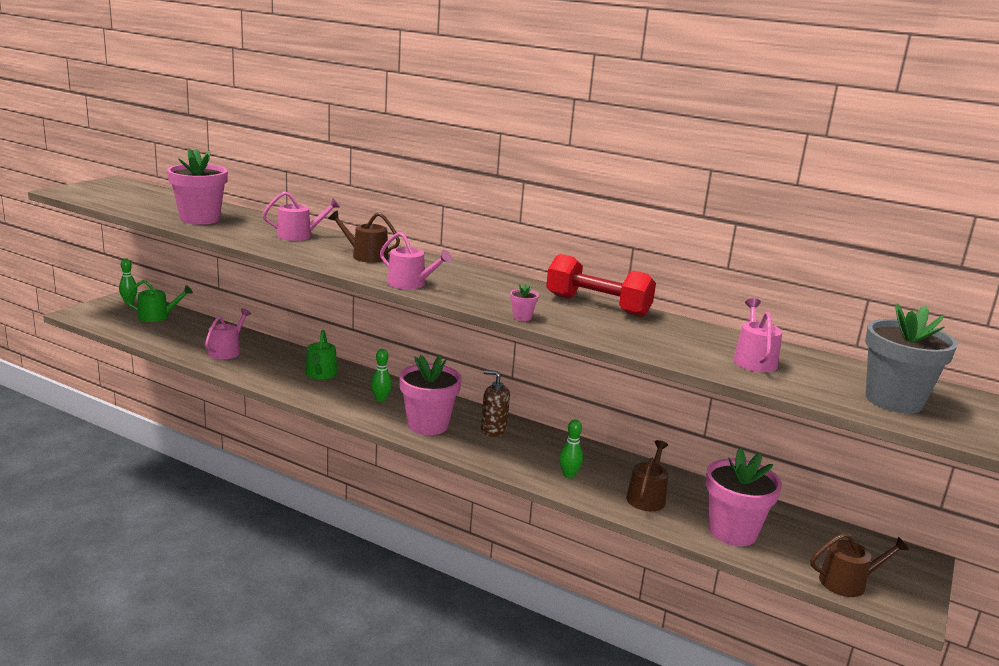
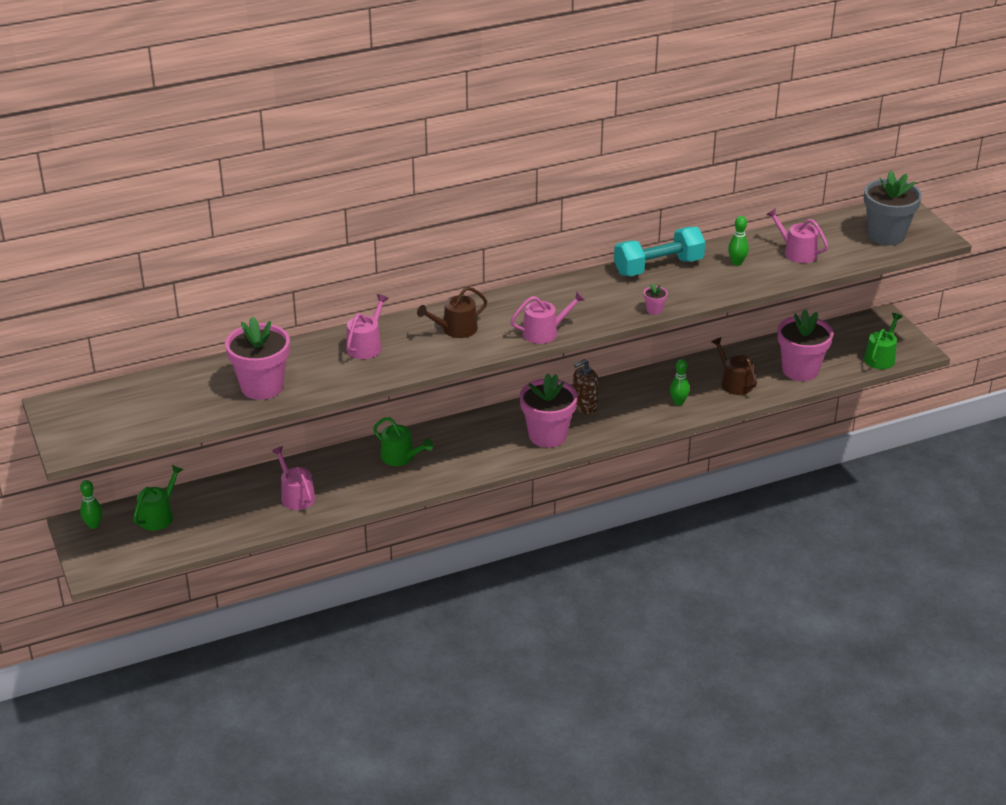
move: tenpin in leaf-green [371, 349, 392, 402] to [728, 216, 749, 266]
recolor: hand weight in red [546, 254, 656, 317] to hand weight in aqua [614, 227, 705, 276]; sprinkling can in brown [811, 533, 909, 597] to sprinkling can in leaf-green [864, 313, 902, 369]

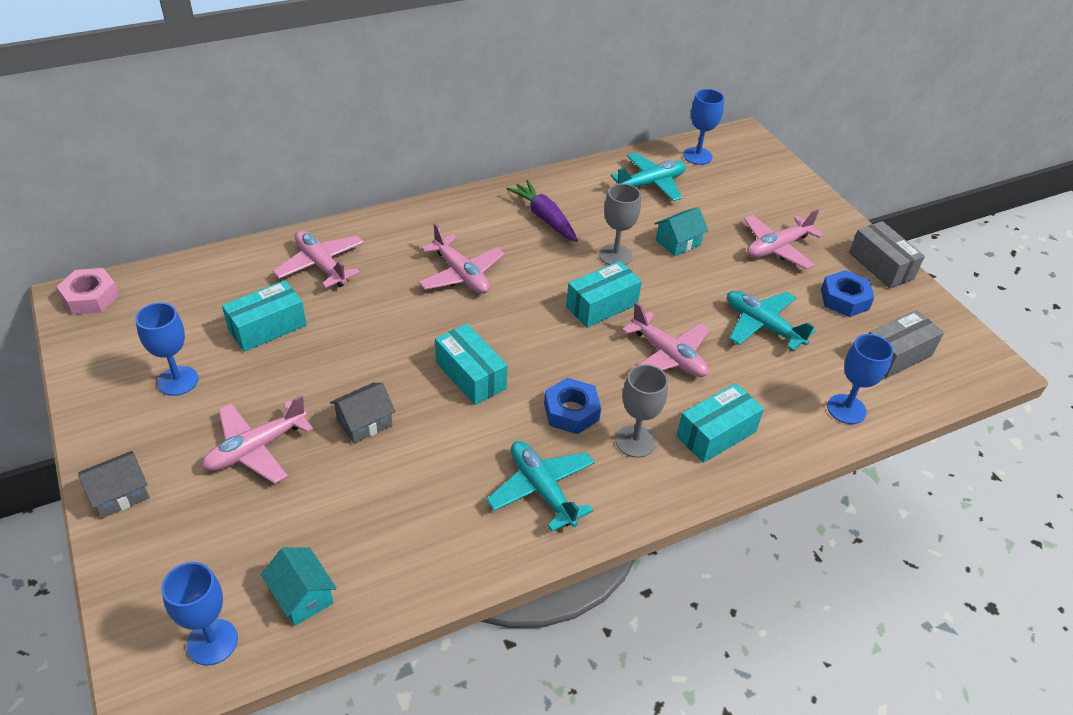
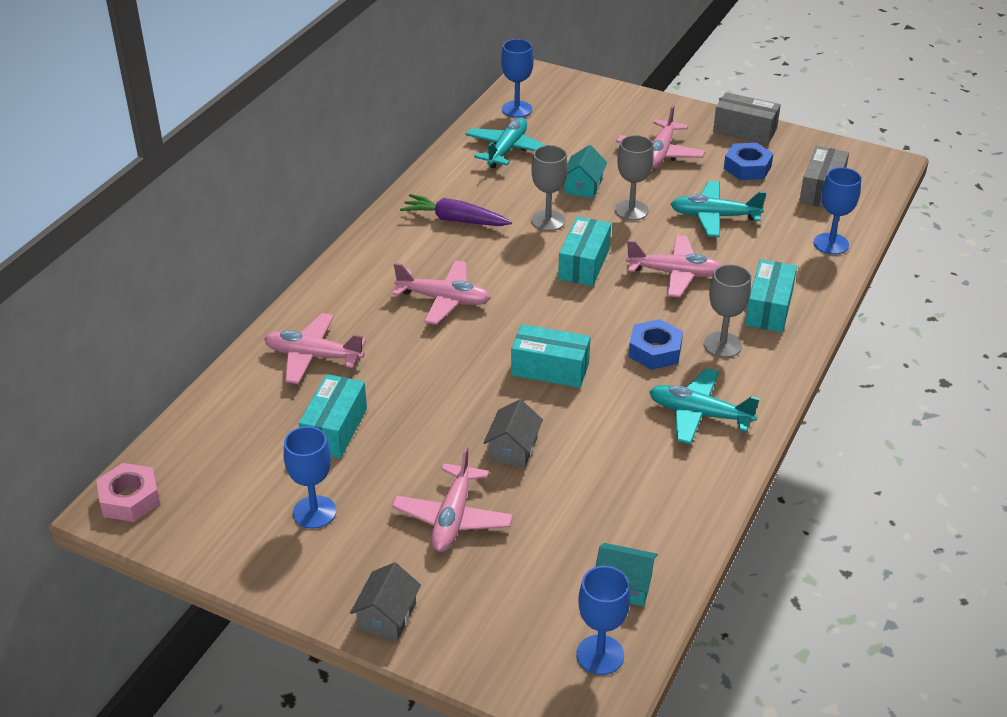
insert: goblet in gray [615, 135, 654, 220]

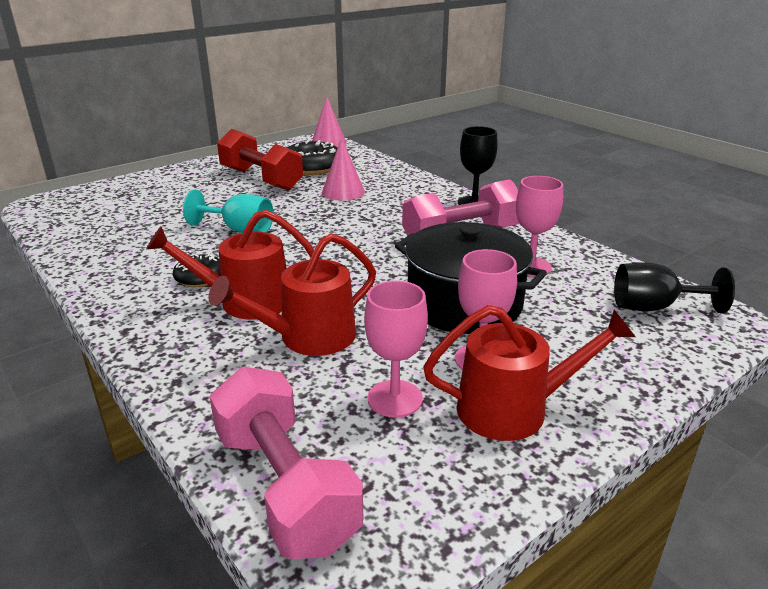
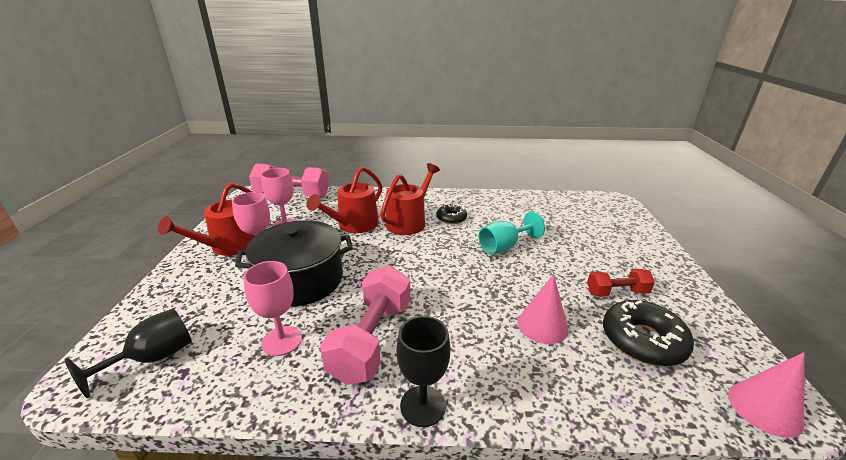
rotate: sprinkling can in red [209, 233, 376, 356] = [307, 166, 382, 233] 150 degrees counterclockwise
resize: hand weight in red [217, 129, 303, 191] = [587, 269, 655, 297] x0.56

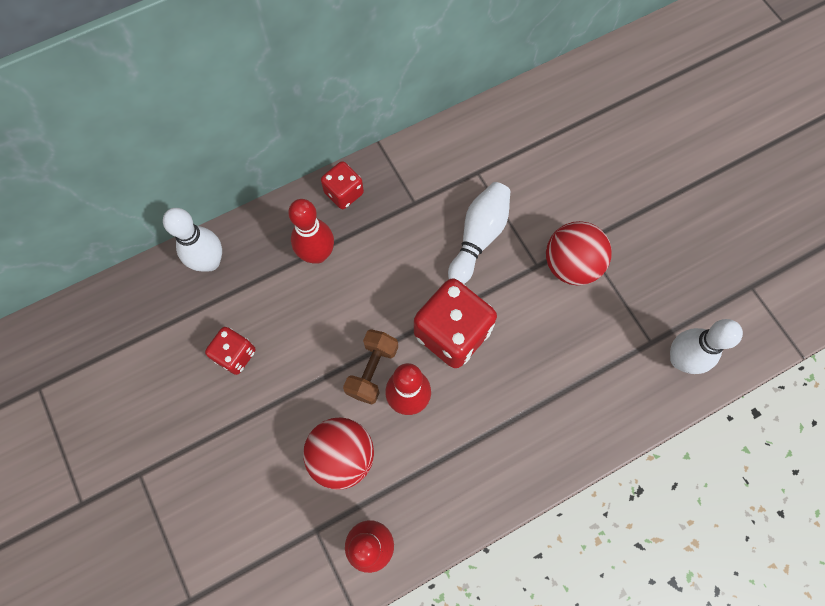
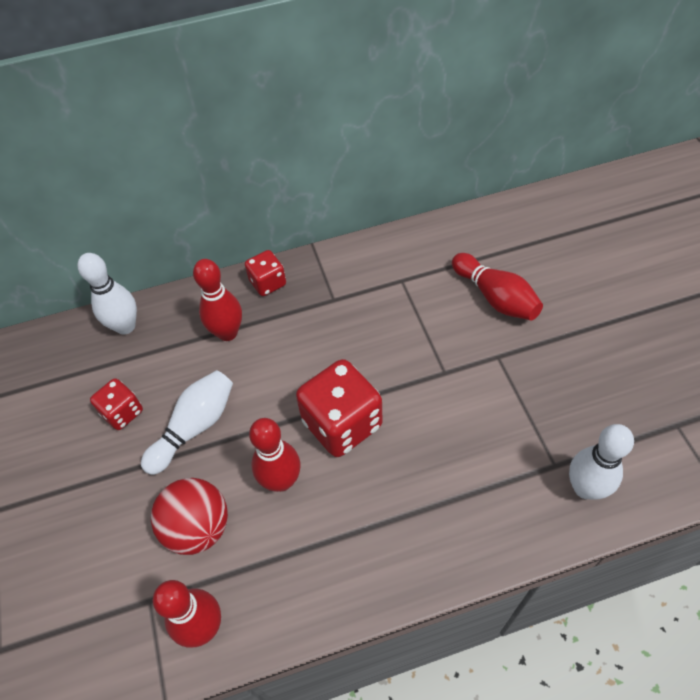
delete: ball in red [546, 221, 612, 285]; hand weight in brown [343, 329, 398, 404]
insert: tenpin in red [452, 253, 543, 320]
move: tenpin in white [448, 182, 510, 284] to [141, 370, 233, 475]

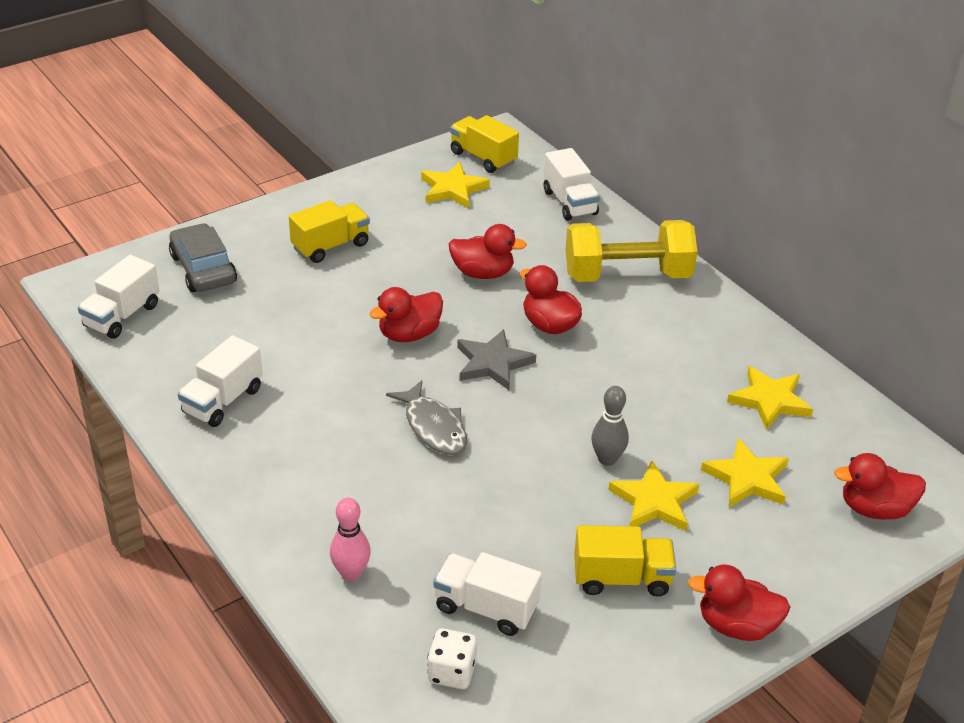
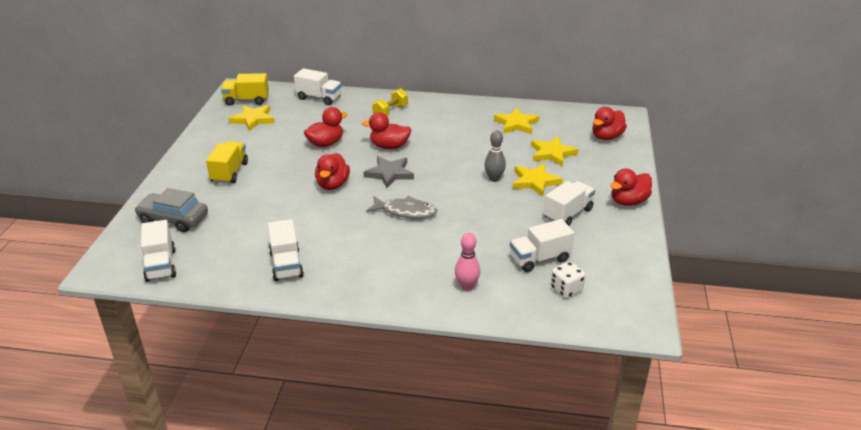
recolor: truck in golden [574, 525, 676, 597] to truck in white [544, 181, 595, 226]
resize: hand weight in golden [565, 220, 698, 282] = [372, 89, 408, 116] x0.53

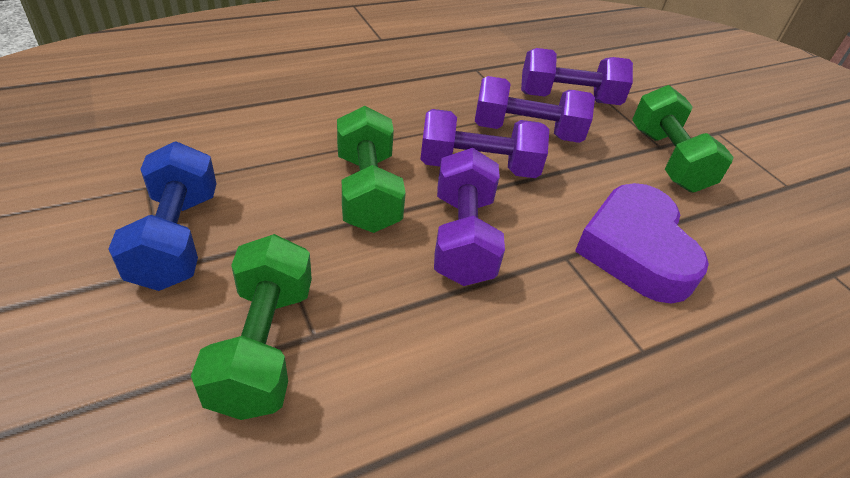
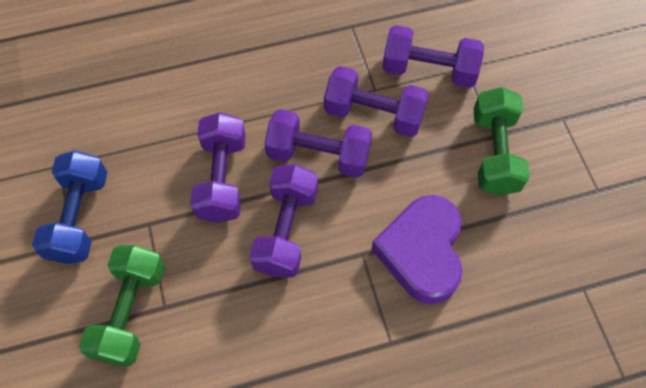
recolor: hand weight in leaf-green [337, 106, 406, 233] to hand weight in purple [190, 112, 246, 223]

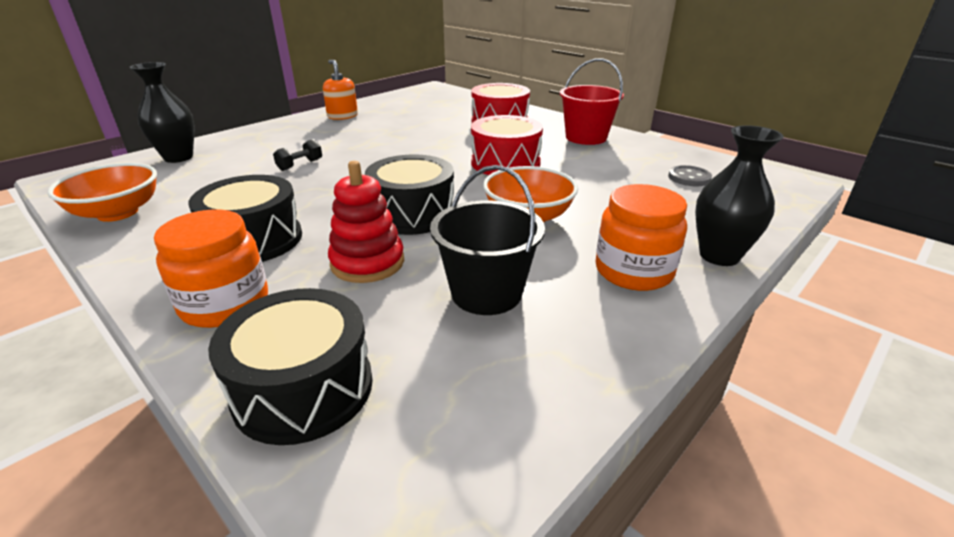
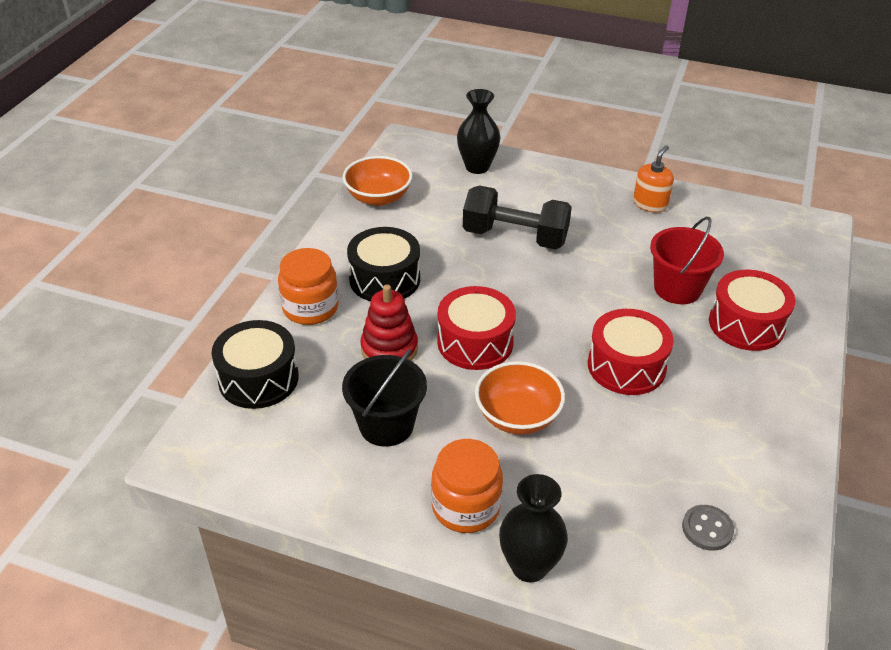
move: bucket in red [560, 58, 624, 145] to [650, 217, 724, 304]
recolor: toy drum in black [365, 154, 454, 235] to toy drum in red [437, 286, 516, 370]
resize: hand weight in black [273, 139, 322, 171] = [463, 185, 572, 250] x2.40

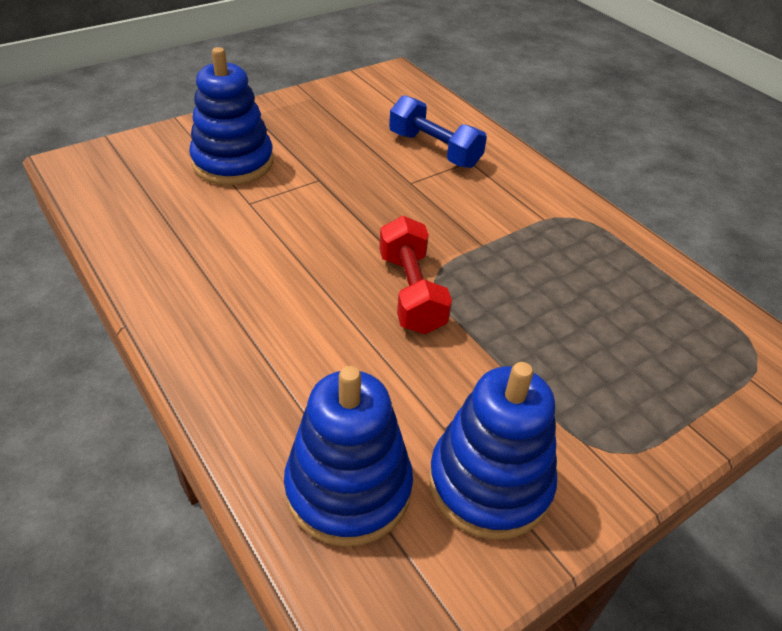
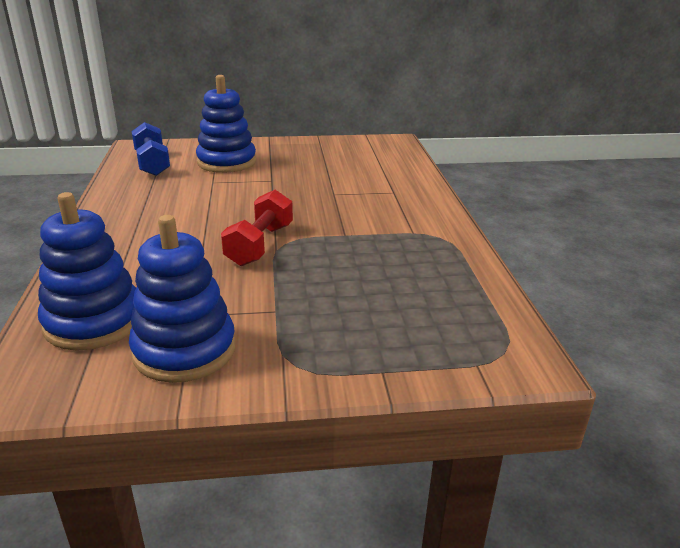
move: hand weight in blue [389, 95, 487, 168] to [132, 122, 170, 176]

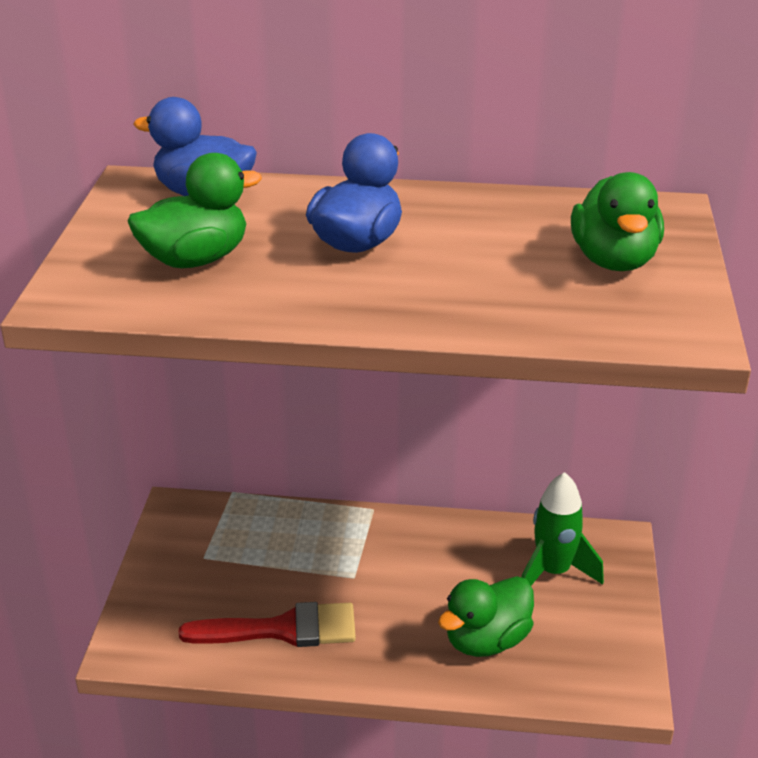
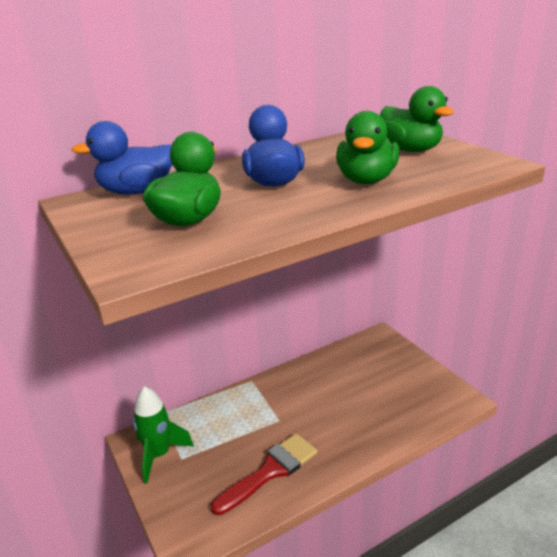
move: spaceship in leaf-green [522, 472, 604, 586] to [133, 386, 194, 484]; duck in leaf-green [438, 576, 534, 657] to [336, 111, 399, 184]

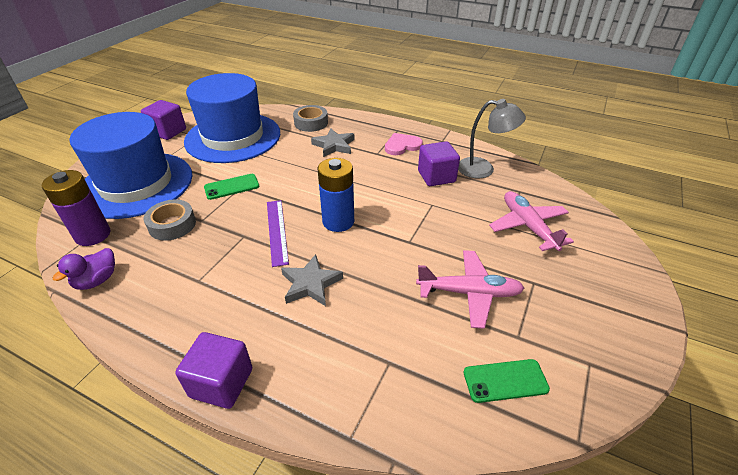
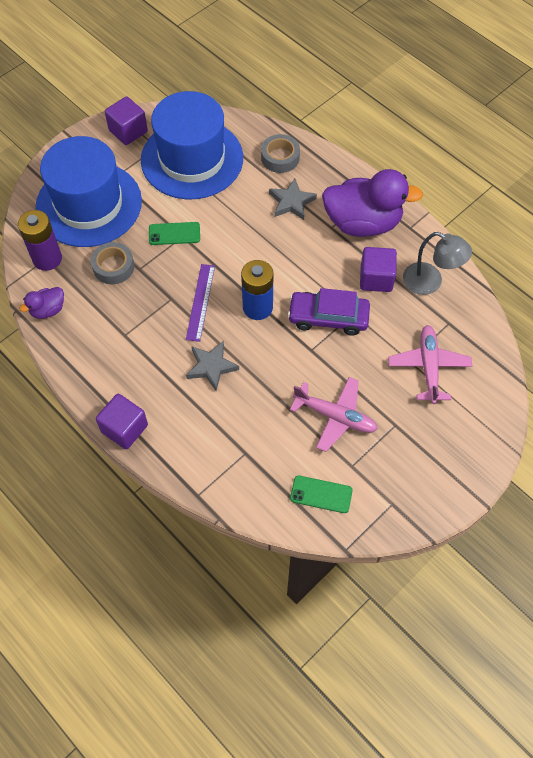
insert: automobile in purple [287, 288, 370, 335]
replace: heart in pink [385, 133, 423, 155] to duck in purple [322, 169, 423, 237]

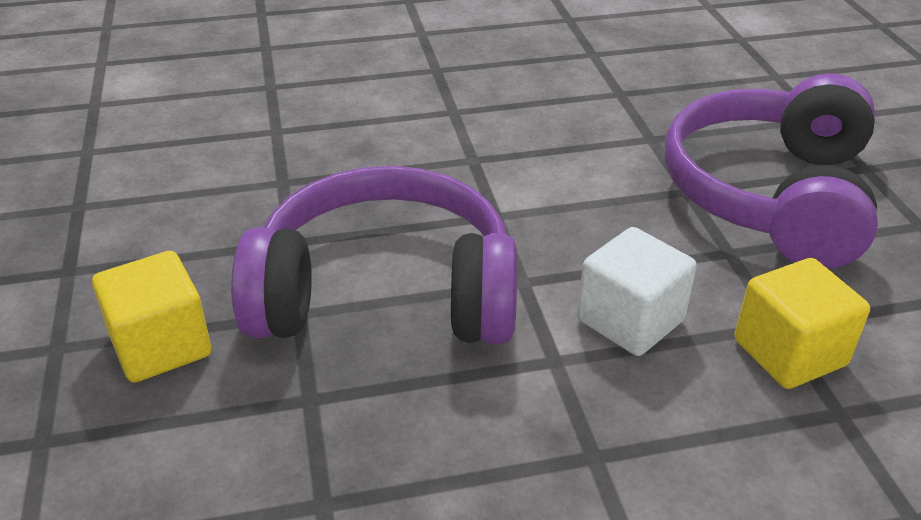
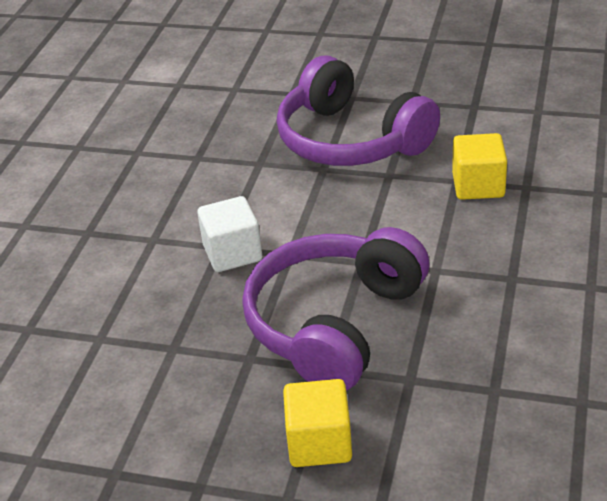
move: block in white [577, 227, 697, 356] to [197, 196, 262, 272]

